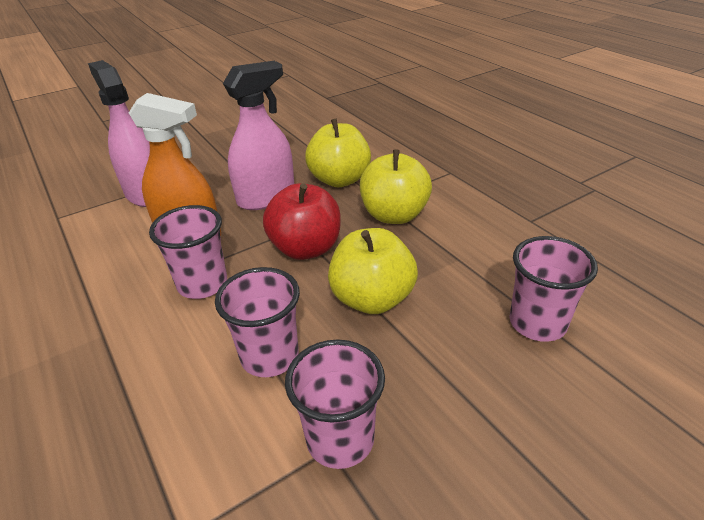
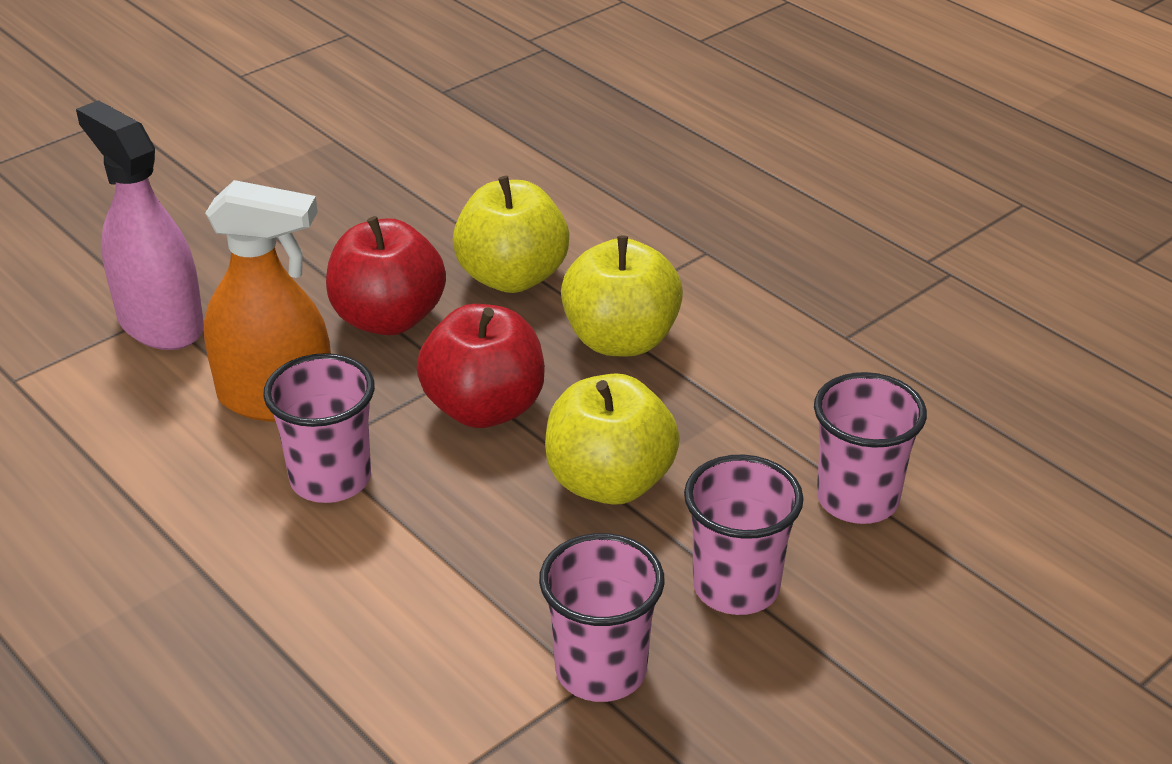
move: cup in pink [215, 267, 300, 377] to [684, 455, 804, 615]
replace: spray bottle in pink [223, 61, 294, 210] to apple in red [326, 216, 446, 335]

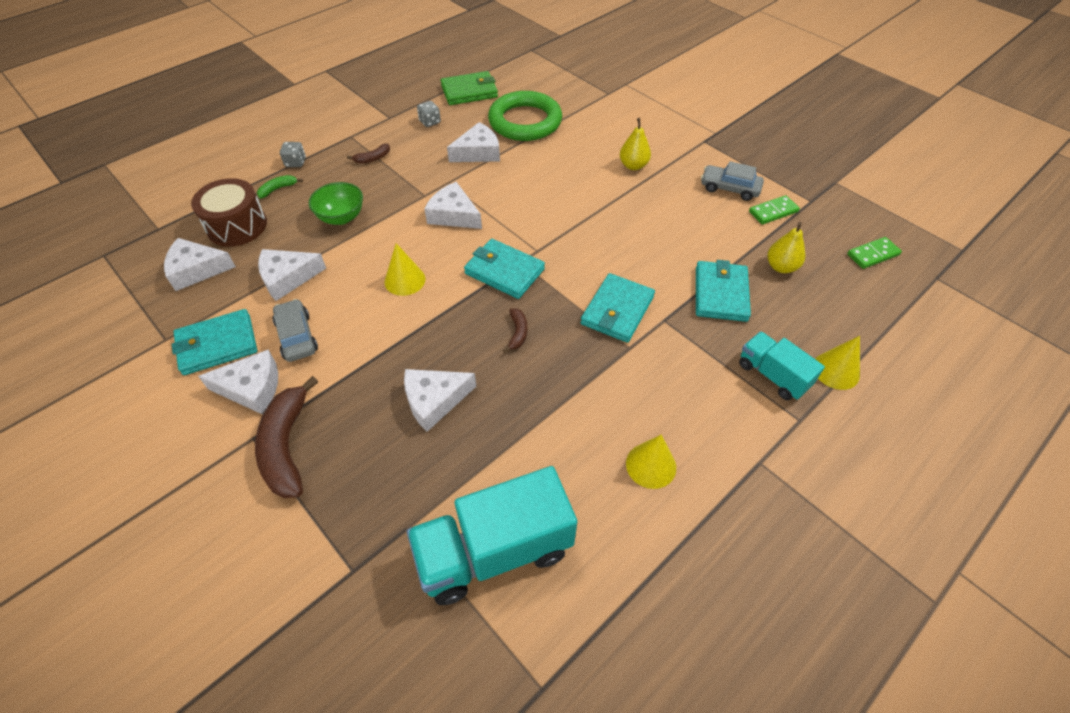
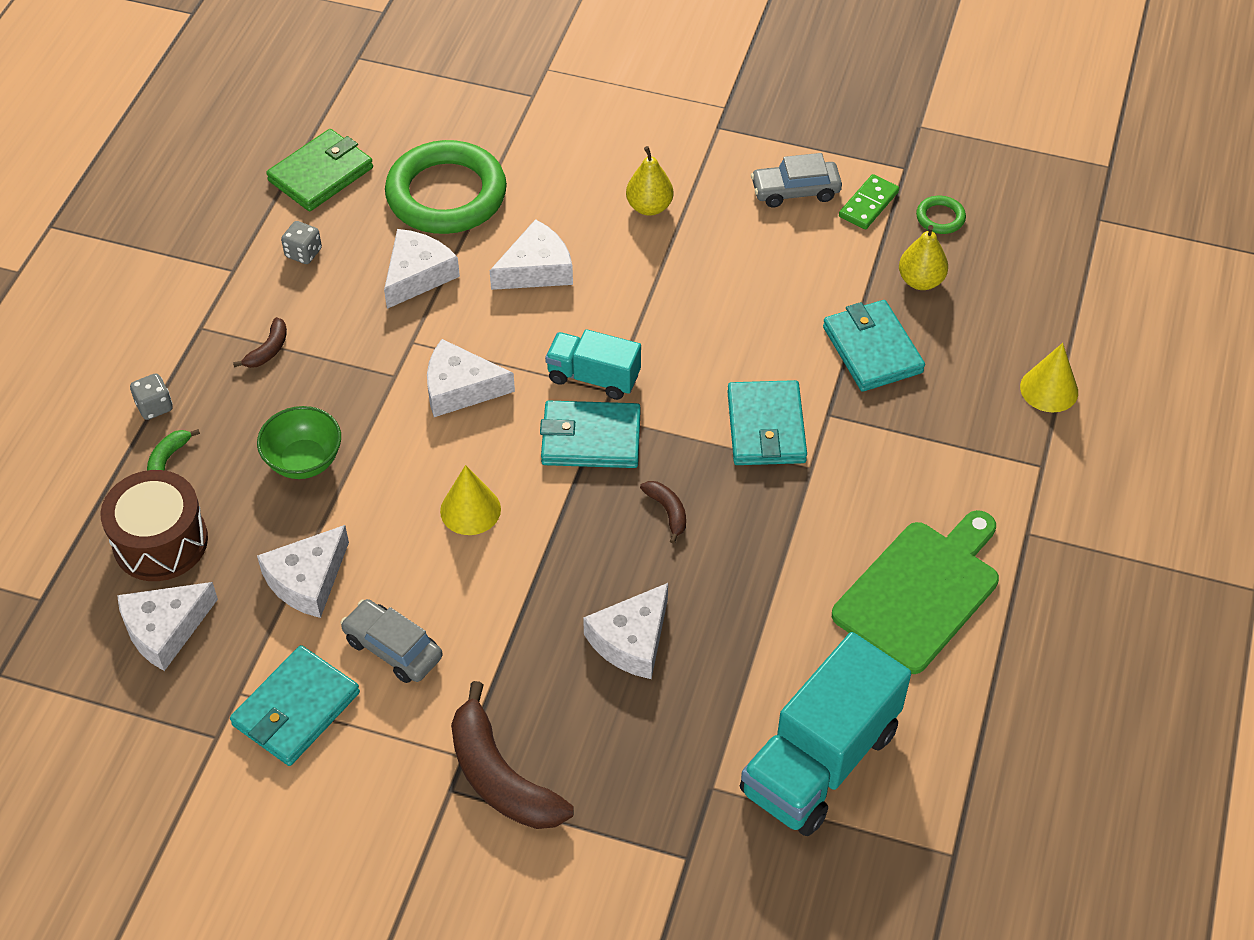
delete: domino piece in leaf-green [847, 237, 902, 269]
insert: torus in leaf-green [916, 196, 966, 234]
move: truck in aqua [739, 331, 825, 400] to [545, 329, 641, 400]; cheese wedge in white [198, 350, 278, 415] to [490, 219, 573, 290]
replace: cone shape in golden [626, 435, 676, 489] to chopping board in leaf-green [832, 510, 999, 674]

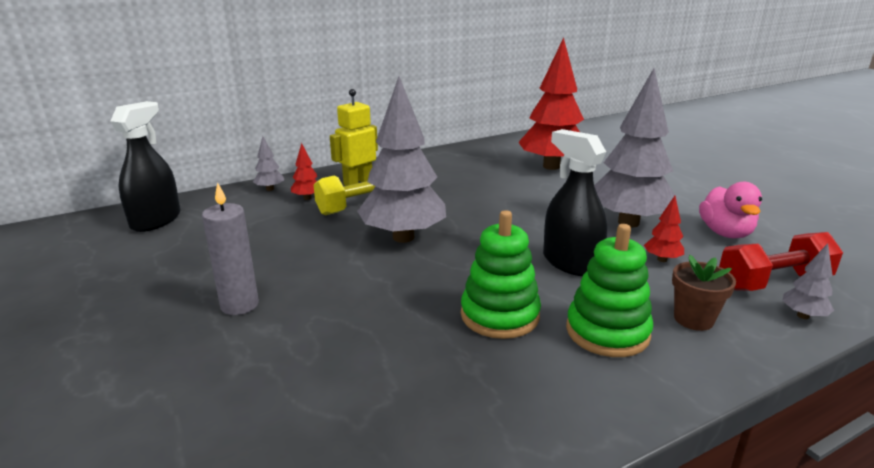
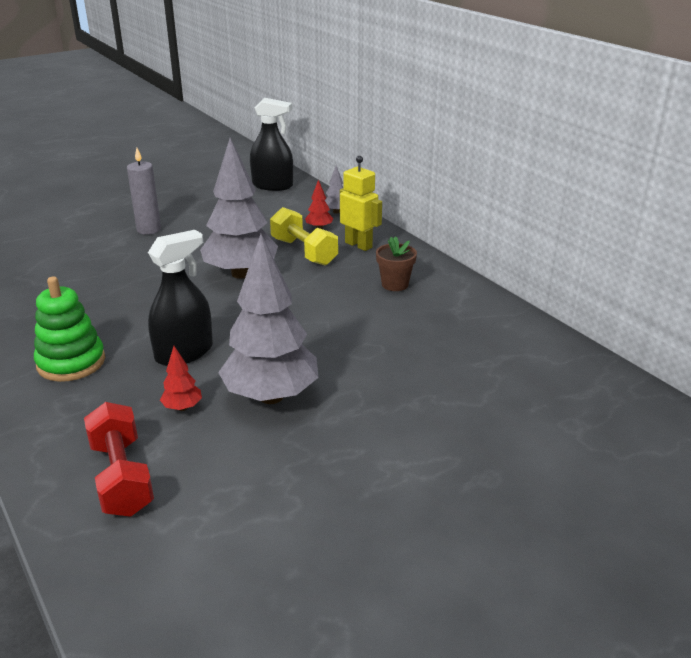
delete: fir tree in red [518, 37, 584, 170]; duck in pink [699, 182, 762, 238]; stacking rings in leaf-green [461, 210, 541, 339]; fir tree in gray [782, 244, 834, 319]
move: flower pot in brown [672, 255, 736, 331] to [376, 236, 417, 291]

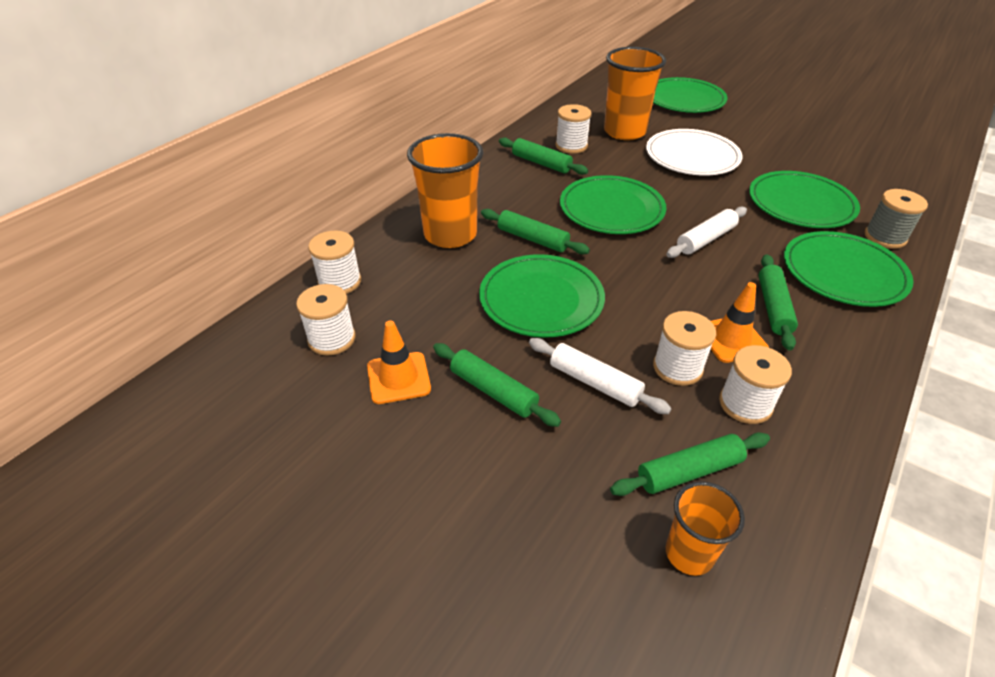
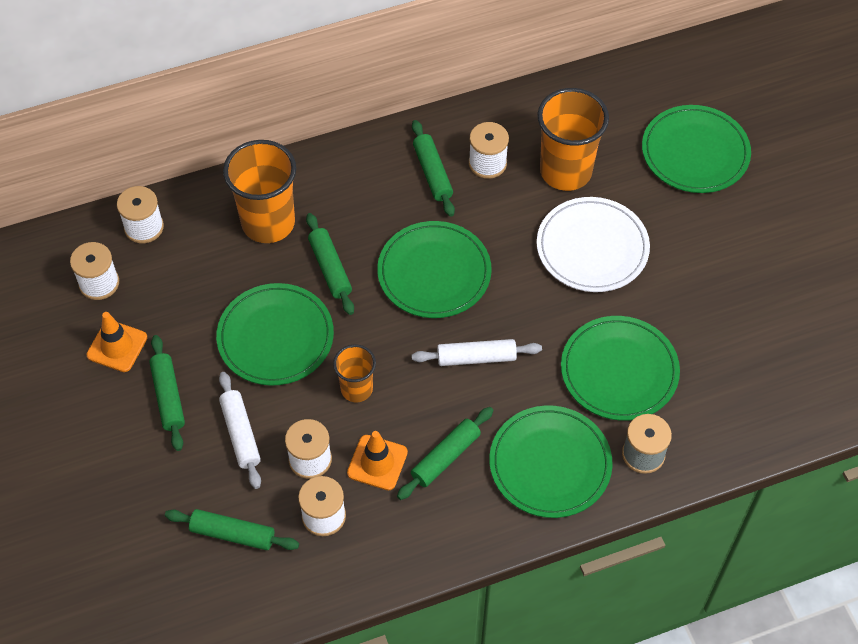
move: cup in orange-coloured [666, 481, 745, 576] to [333, 344, 376, 402]

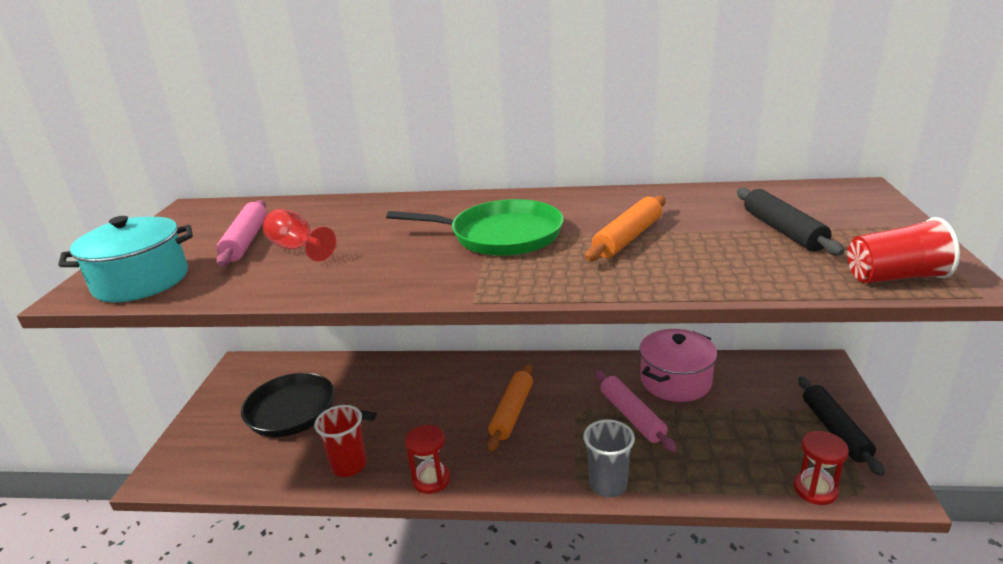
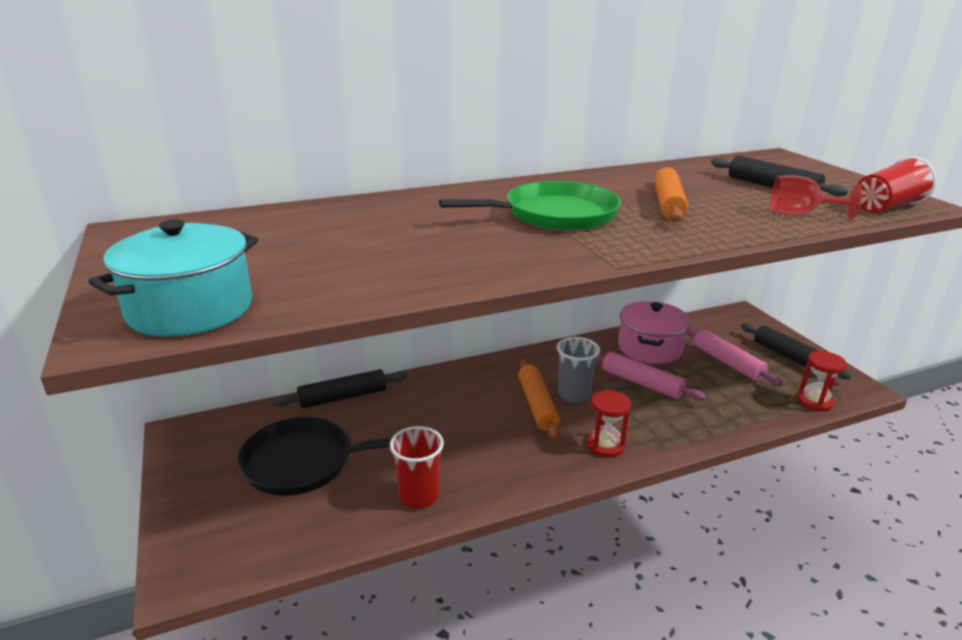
insert: rolling pin in black [273, 369, 407, 408]
move: rolling pin in pink [216, 200, 267, 267] to [687, 327, 783, 386]; goblet in red [263, 209, 336, 262] to [770, 175, 862, 220]; cup in gray [583, 419, 635, 497] to [557, 337, 600, 403]; hourglass in red [405, 425, 450, 494] to [587, 390, 631, 458]

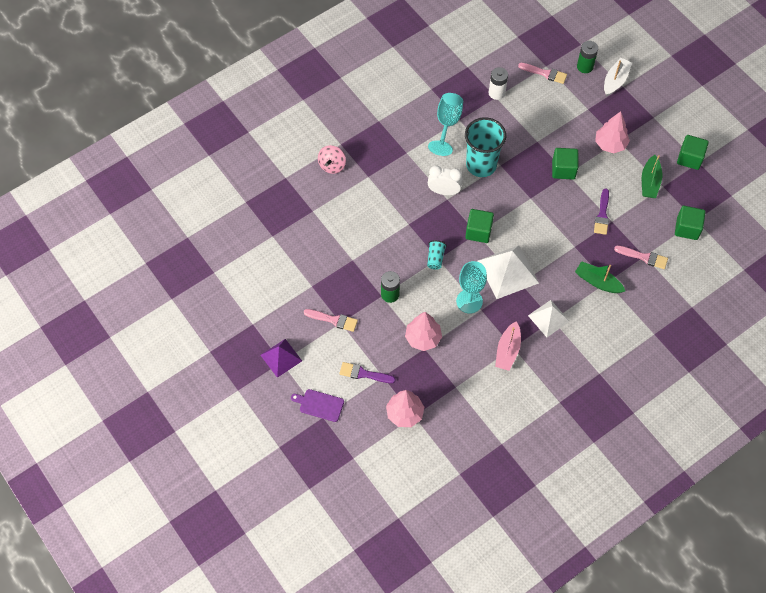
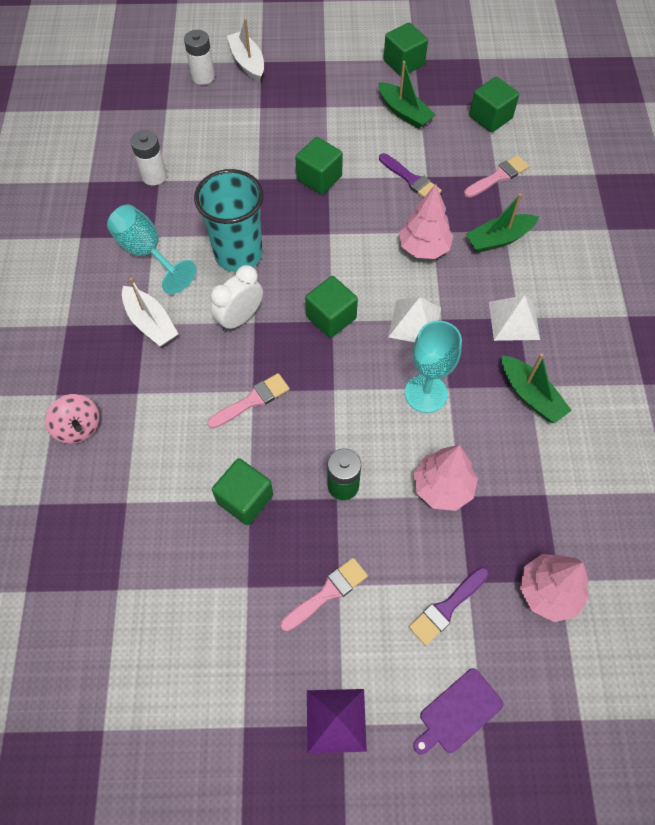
delete: cup in aqua [427, 240, 447, 270]
insert: sailboat in white [122, 278, 178, 346]; block in leaf-green [212, 458, 273, 525]
move: paint brush in pink [518, 63, 567, 84] to [207, 373, 290, 429]; fir tree in pink [595, 111, 630, 153] to [399, 184, 453, 259]
recolor: battery in leaf-green [577, 41, 598, 73] to battery in white [184, 30, 215, 85]; sailboat in pink [495, 321, 521, 371] to sailboat in leaf-green [502, 353, 572, 423]
resize: pyramid in white [477, 245, 539, 299] = [388, 297, 441, 342] x0.63

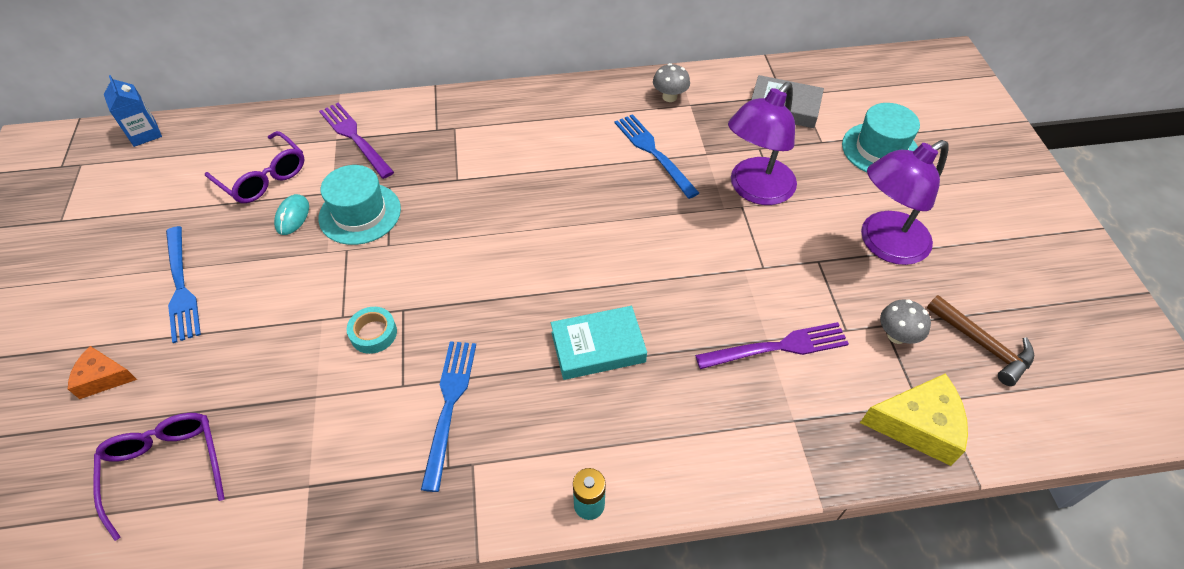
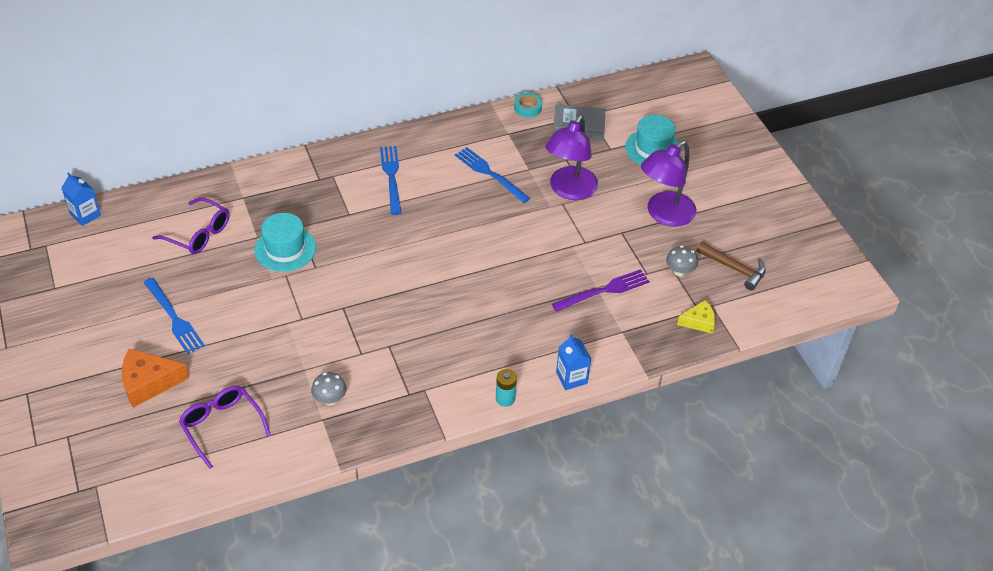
delete: fork in purple [319, 103, 394, 179]; PC mouse in aqua [274, 194, 309, 235]; book in aqua [551, 306, 647, 380]
insert: juice carton in blue [556, 334, 591, 390]
move: toadstool in gray [653, 63, 690, 102] to [311, 372, 347, 406]; roll of tape in aqua [347, 307, 397, 354] to [514, 93, 542, 118]; fork in blue [421, 341, 476, 492] to [380, 146, 401, 215]
resize: cheese wedge in orange-coloured [68, 346, 137, 399] = [122, 349, 189, 408] x1.62; cheese wedge in golden [860, 373, 968, 466] = [677, 300, 715, 334] x0.62

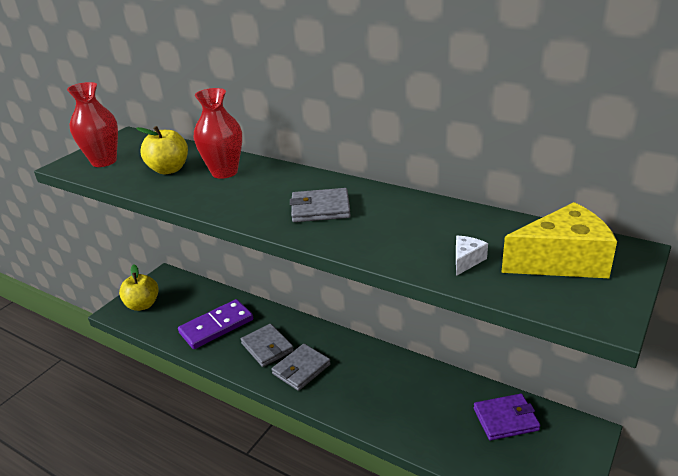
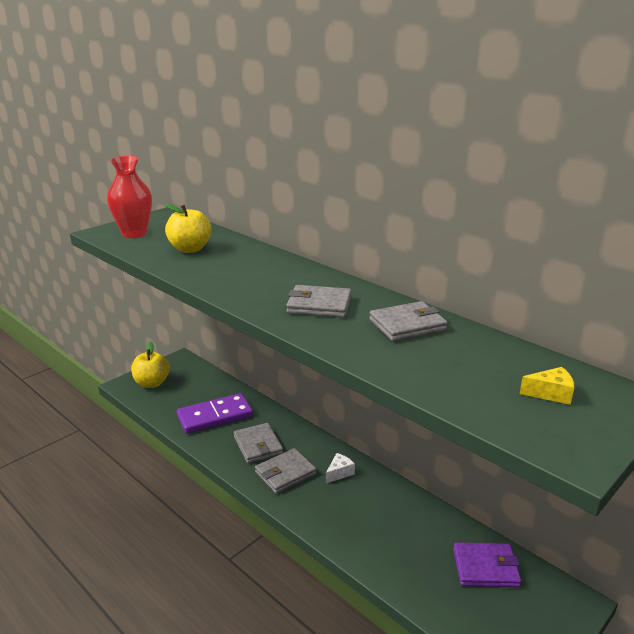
delete: flower vase in red [194, 88, 242, 179]
insert: wallet in gray [369, 301, 448, 342]
move: cheese wedge in white [456, 236, 488, 276] to [326, 453, 355, 483]
resize: cheese wedge in golden [501, 202, 617, 278] = [520, 367, 574, 405] x0.44

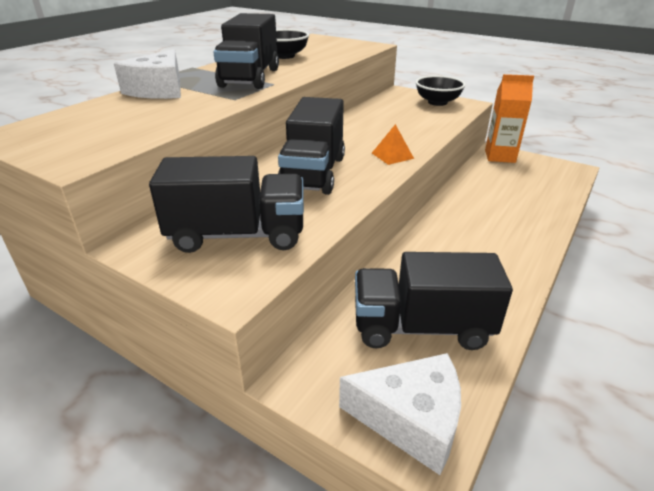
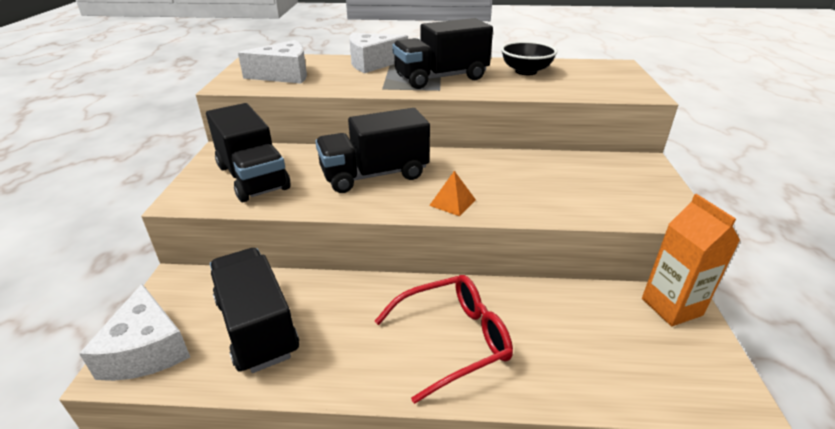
delete: deep dish in black [416, 75, 466, 106]
insert: cheese wedge in white [238, 40, 307, 84]; eyeglasses in red [375, 275, 513, 404]

